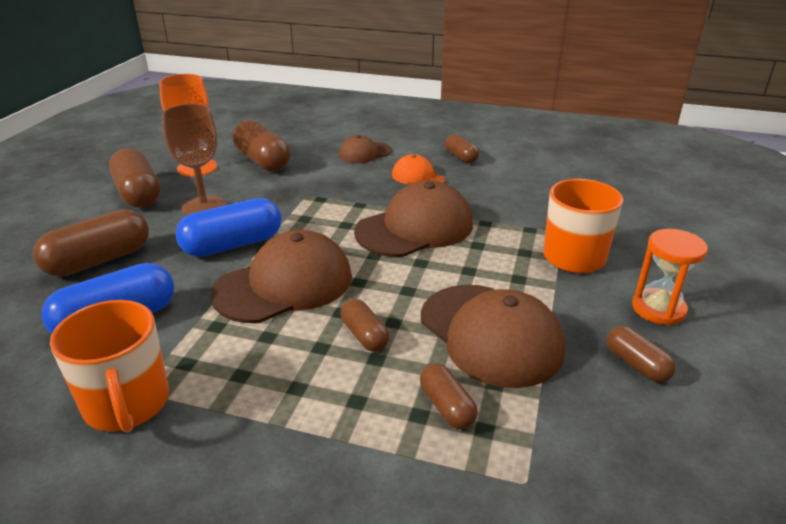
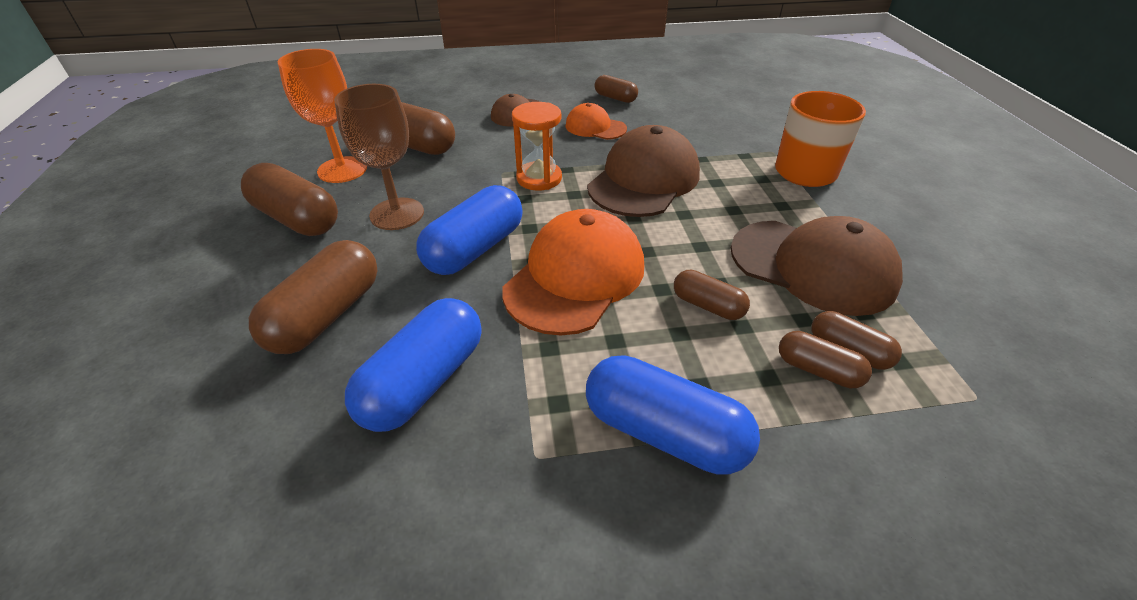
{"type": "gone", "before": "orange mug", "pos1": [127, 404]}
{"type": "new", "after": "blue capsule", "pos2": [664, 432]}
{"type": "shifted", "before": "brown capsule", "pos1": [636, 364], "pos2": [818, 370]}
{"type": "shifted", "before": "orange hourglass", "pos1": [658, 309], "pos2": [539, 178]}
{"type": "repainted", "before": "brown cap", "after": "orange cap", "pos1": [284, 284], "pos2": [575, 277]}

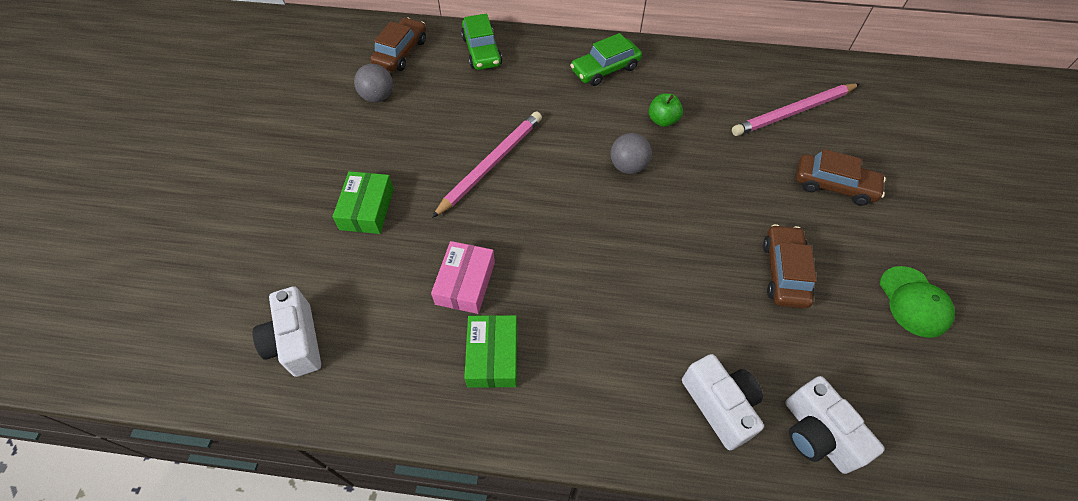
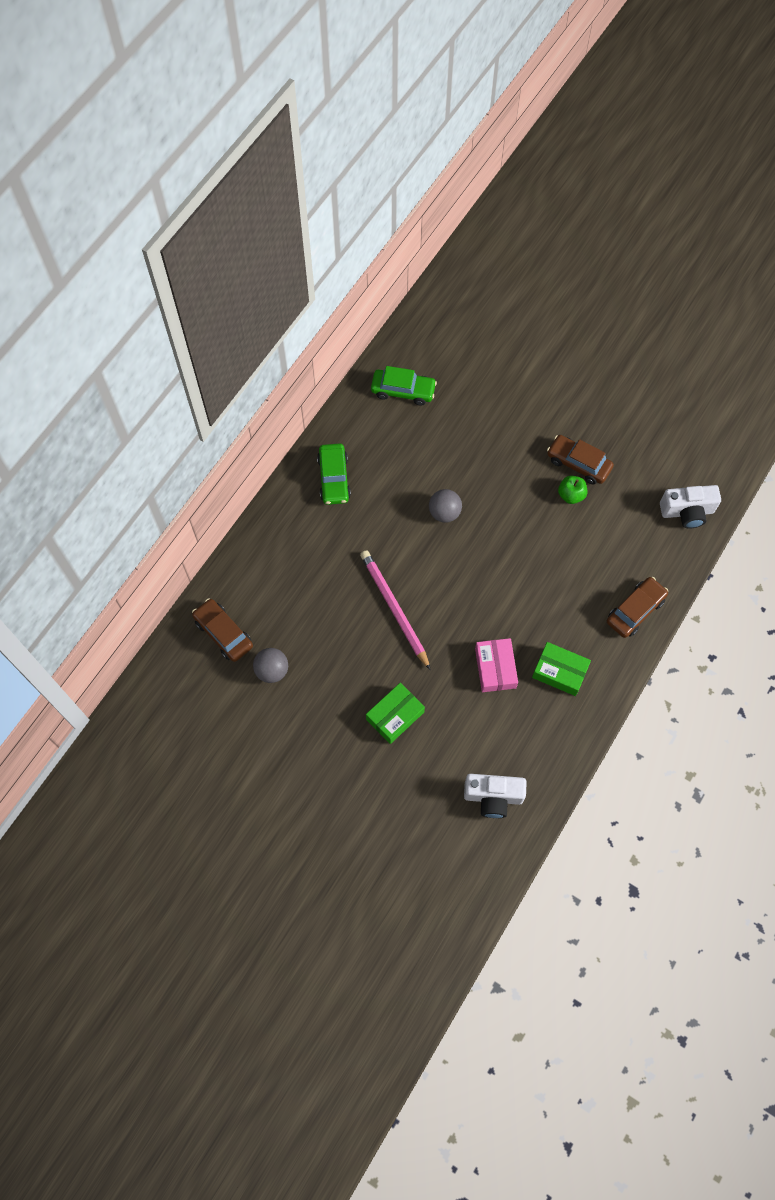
{"type": "gone", "before": "white camera", "pos1": [719, 405]}
{"type": "gone", "before": "pink pencil", "pos1": [793, 112]}
{"type": "gone", "before": "green cap", "pos1": [914, 302]}
{"type": "shifted", "before": "green car", "pos1": [481, 51], "pos2": [403, 391]}
{"type": "shifted", "before": "green apple", "pos1": [663, 120], "pos2": [571, 495]}
{"type": "shifted", "before": "brown car", "pos1": [834, 185], "pos2": [635, 610]}
{"type": "rotated", "before": "green box", "pos1": [367, 209], "pos2": [395, 715], "turn": -75}
{"type": "rotated", "before": "pink box", "pos1": [465, 283], "pos2": [495, 668], "turn": 45}

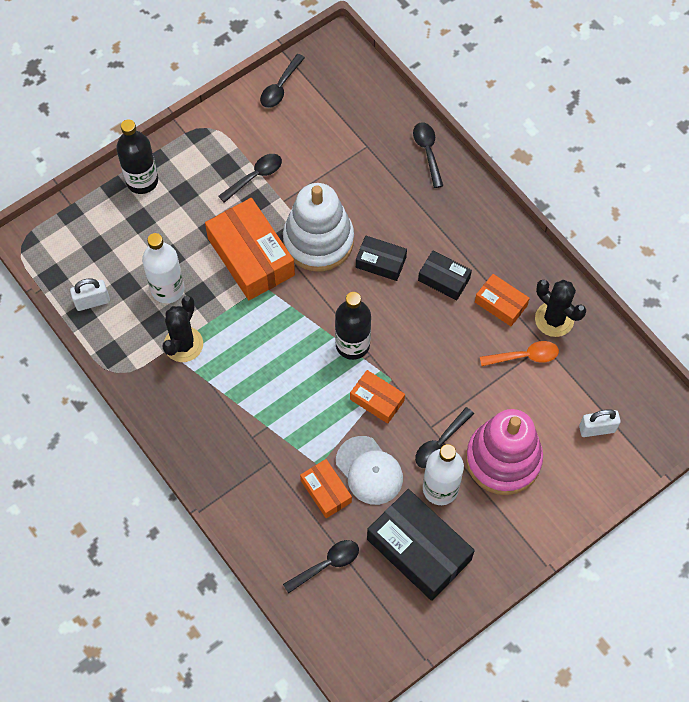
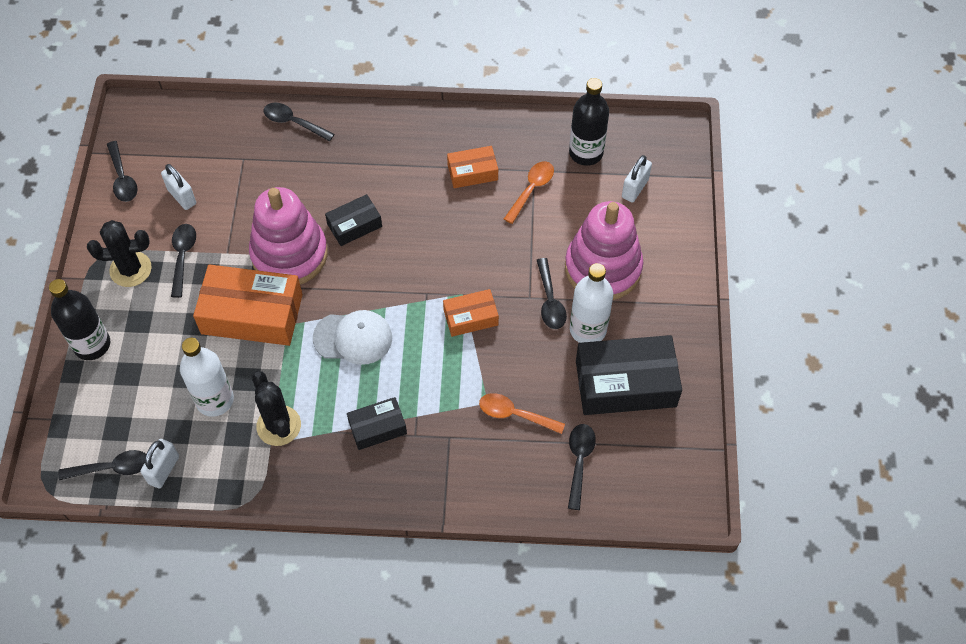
{"type": "new", "after": "black spoon", "pos2": [112, 468]}
{"type": "new", "after": "white padlock", "pos2": [182, 196]}
{"type": "shifted", "before": "black bottle", "pos1": [352, 344], "pos2": [586, 153]}
{"type": "shifted", "before": "white cap", "pos1": [369, 470], "pos2": [353, 338]}
{"type": "shifted", "before": "black box", "pos1": [444, 279], "pos2": [377, 427]}
{"type": "shifted", "before": "black cactus", "pos1": [554, 319], "pos2": [130, 269]}
{"type": "swapped", "before": "orange box", "after": "orange spoon", "pos1": [326, 491], "pos2": [515, 414]}
{"type": "repainted", "before": "white stacking toy", "after": "pink stacking toy", "pos1": [318, 240], "pos2": [289, 254]}

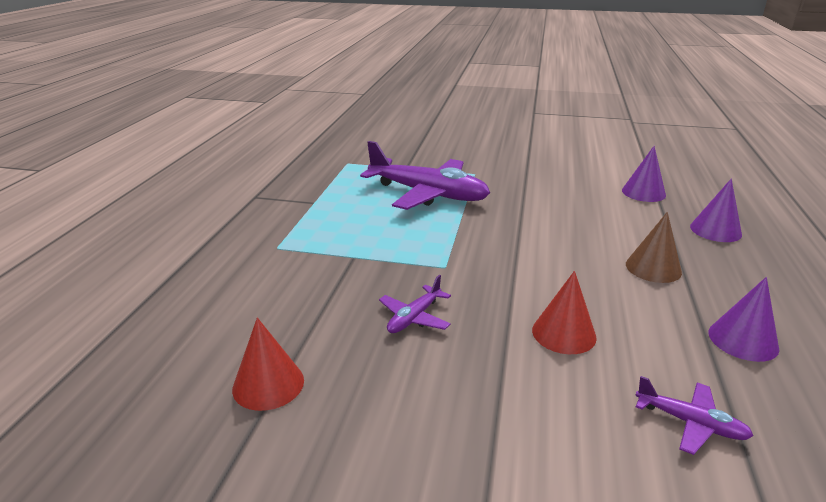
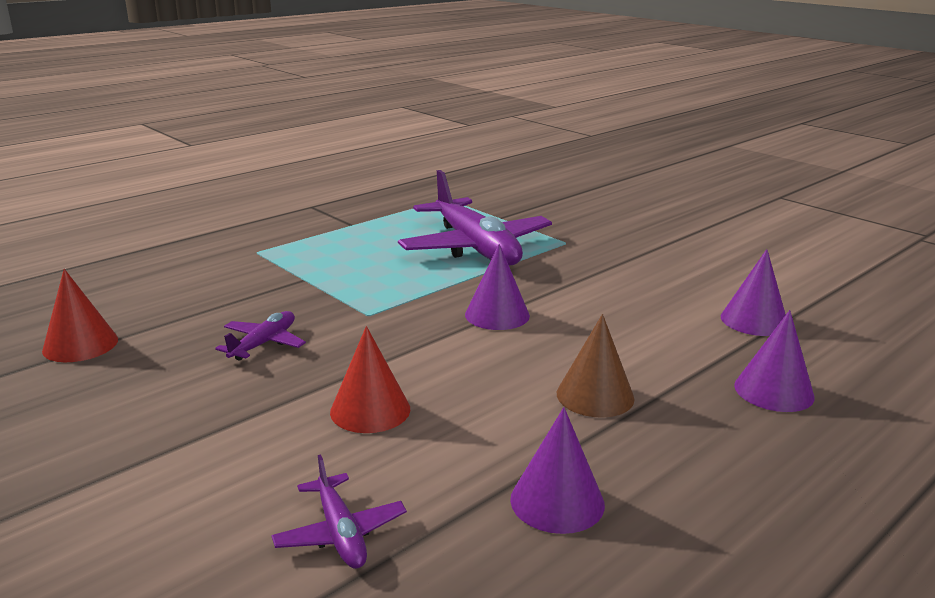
{"type": "new", "after": "purple cone", "pos2": [497, 315]}
{"type": "rotated", "before": "purple plane", "pos1": [414, 318], "pos2": [264, 343], "turn": 135}

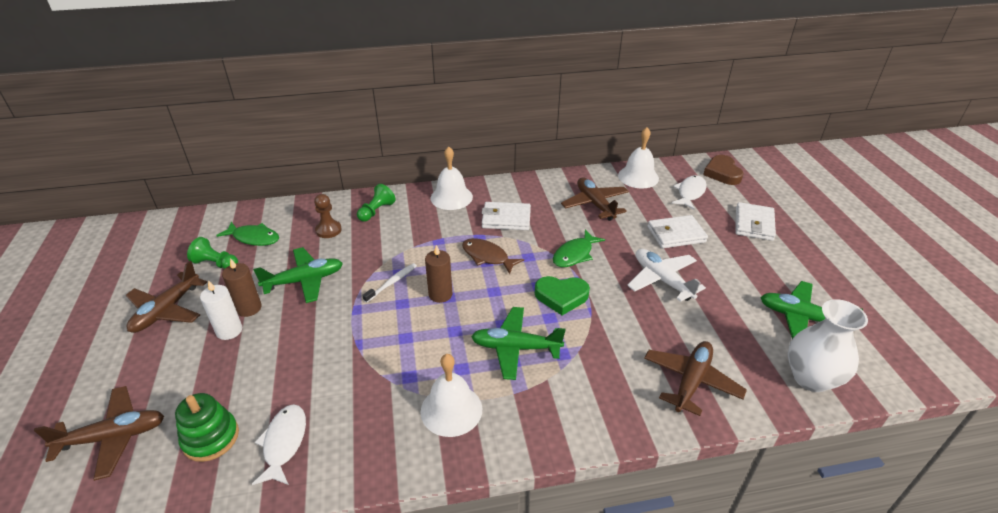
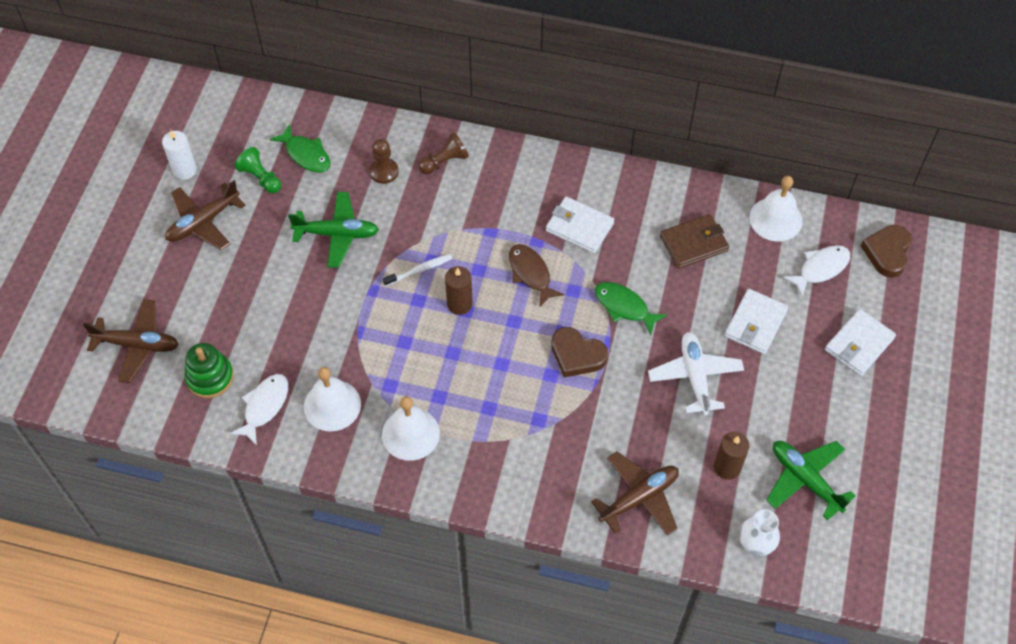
{"type": "gone", "before": "green plane", "pos1": [515, 348]}
{"type": "shifted", "before": "white candle", "pos1": [229, 331], "pos2": [184, 170]}
{"type": "shifted", "before": "brown candle", "pos1": [249, 308], "pos2": [727, 467]}
{"type": "shifted", "before": "white bell", "pos1": [451, 197], "pos2": [332, 405]}
{"type": "swapped", "before": "brown plane", "after": "brown wallet", "pos1": [595, 204], "pos2": [693, 243]}
{"type": "repainted", "before": "green pawn", "after": "brown pawn", "pos1": [376, 211], "pos2": [444, 162]}
{"type": "repainted", "before": "green heart", "after": "brown heart", "pos1": [561, 297], "pos2": [577, 355]}
{"type": "rotated", "before": "green fish", "pos1": [574, 254], "pos2": [624, 307], "turn": 60}
{"type": "rotated", "before": "white wallet", "pos1": [676, 234], "pos2": [755, 323], "turn": -75}
{"type": "scaled", "before": "white vase", "pos1": [811, 378], "pos2": [756, 543], "scale": 0.63}

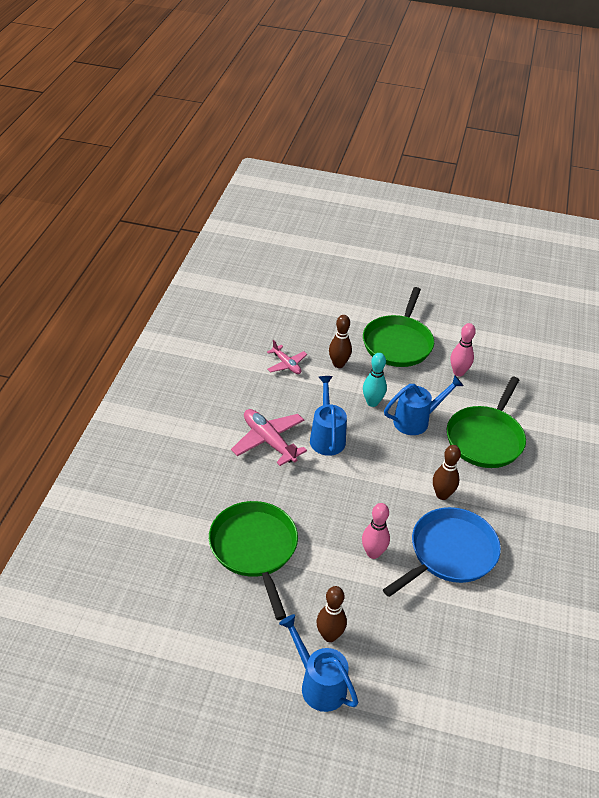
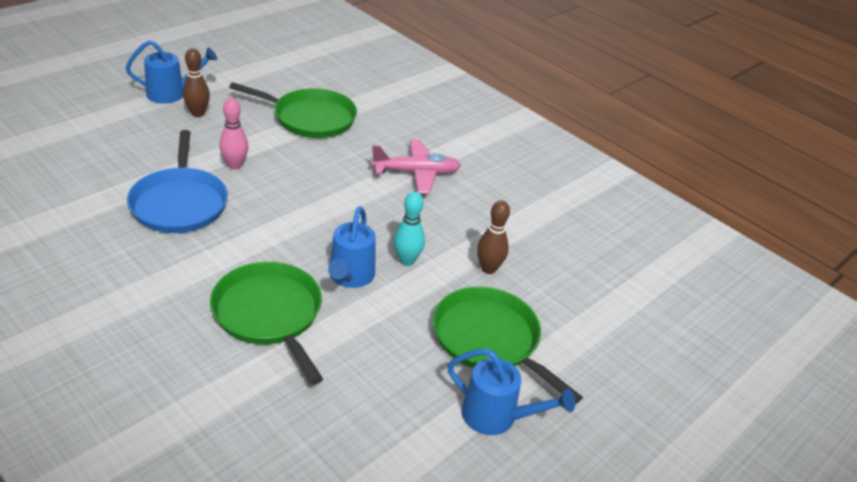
{"type": "gone", "before": "pink plane", "pos1": [286, 364]}
{"type": "gone", "before": "brown bowling pin", "pos1": [442, 495]}
{"type": "gone", "before": "pink bowling pin", "pos1": [458, 372]}
{"type": "shifted", "before": "blue watering can", "pos1": [327, 437], "pos2": [497, 417]}

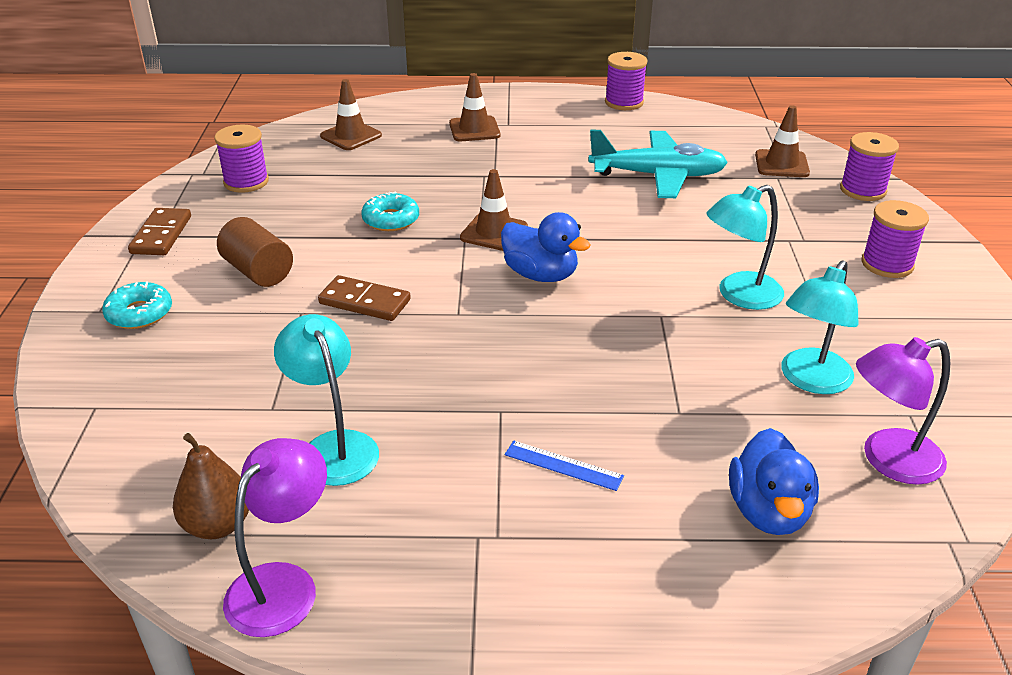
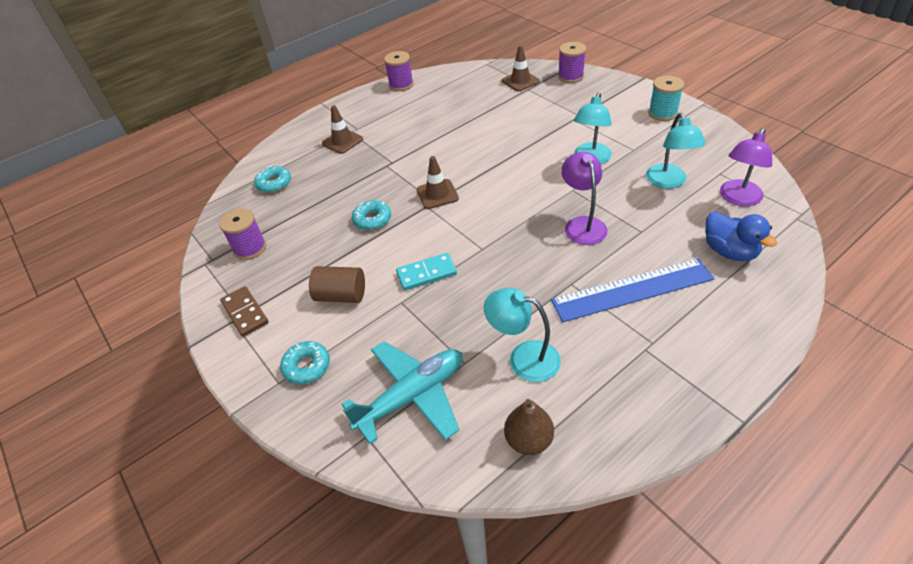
{"type": "gone", "before": "blue duck", "pos1": [540, 275]}
{"type": "gone", "before": "purple spool", "pos1": [887, 264]}
{"type": "new", "after": "turquoise spool", "pos2": [662, 113]}
{"type": "shifted", "before": "purple lamp", "pos1": [283, 584], "pos2": [582, 224]}
{"type": "shifted", "before": "turquoise plane", "pos1": [658, 176], "pos2": [412, 396]}
{"type": "swapped", "before": "brown traffic cone", "after": "turquoise donut", "pos1": [351, 136], "pos2": [274, 183]}
{"type": "repainted", "before": "brown domino", "after": "turquoise domino", "pos1": [365, 302], "pos2": [426, 273]}
{"type": "scaled", "before": "blue ruler", "pos1": [563, 465], "pos2": [632, 289], "scale": 2.32}

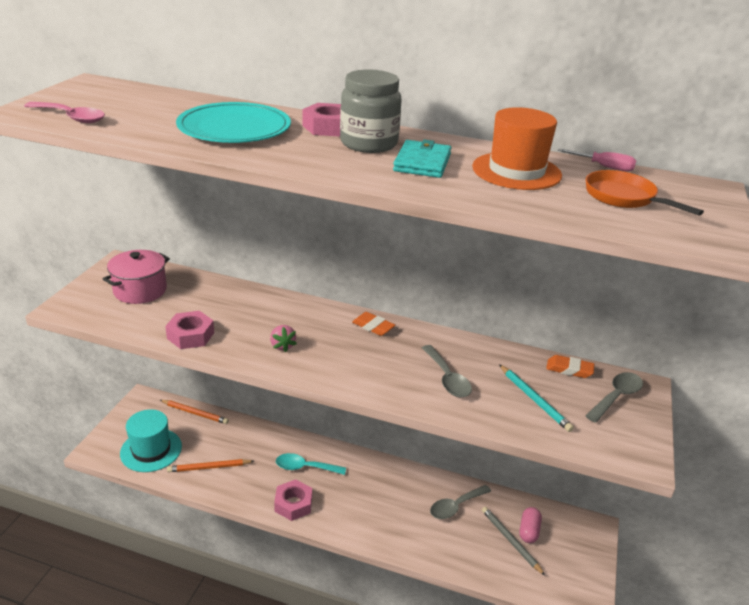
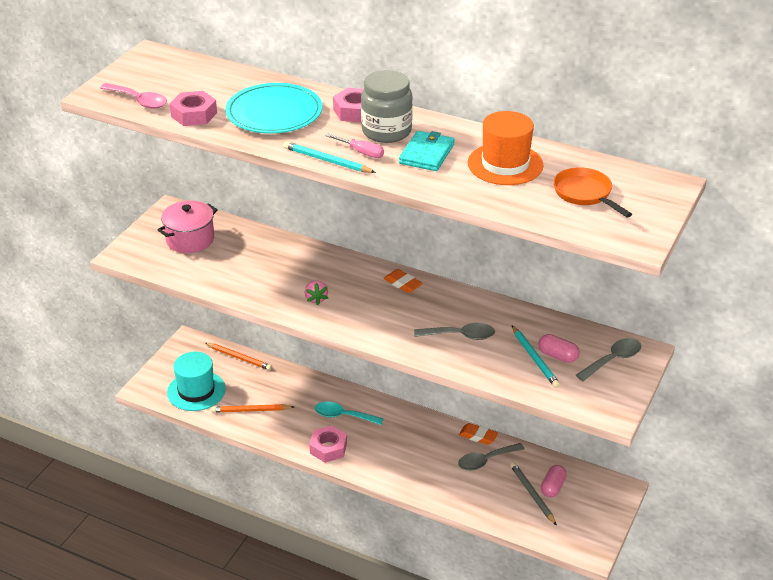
{"type": "new", "after": "turquoise pencil", "pos2": [327, 161]}
{"type": "new", "after": "pink capsule", "pos2": [557, 356]}
{"type": "shifted", "before": "pink nut", "pos1": [191, 335], "pos2": [194, 114]}
{"type": "shifted", "before": "orange eraser", "pos1": [569, 369], "pos2": [478, 436]}
{"type": "shifted", "before": "pink screwdriver", "pos1": [603, 167], "pos2": [361, 152]}
{"type": "rotated", "before": "grey spoon", "pos1": [447, 378], "pos2": [460, 335], "turn": -75}

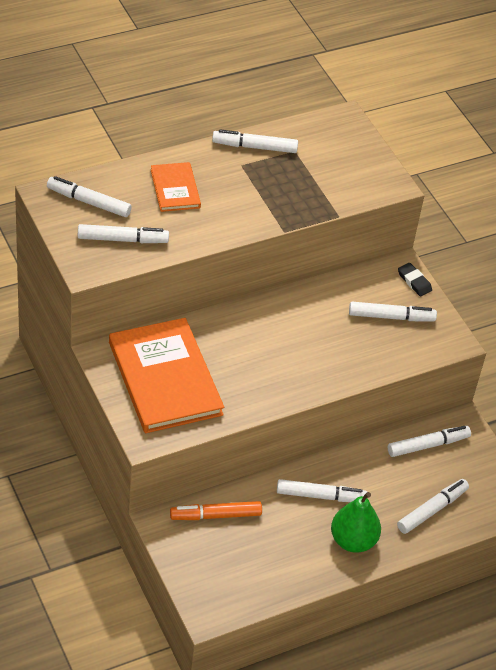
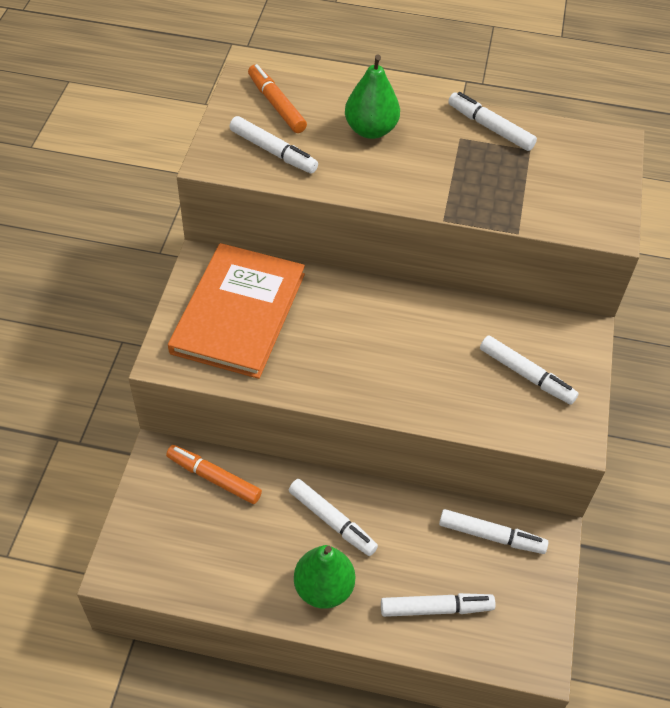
{"type": "gone", "before": "black eraser", "pos1": [414, 281]}
{"type": "swapped", "before": "orange book", "after": "green pear", "pos1": [175, 189], "pos2": [370, 130]}
{"type": "repainted", "before": "white marker", "after": "orange marker", "pos1": [89, 202], "pos2": [276, 104]}

